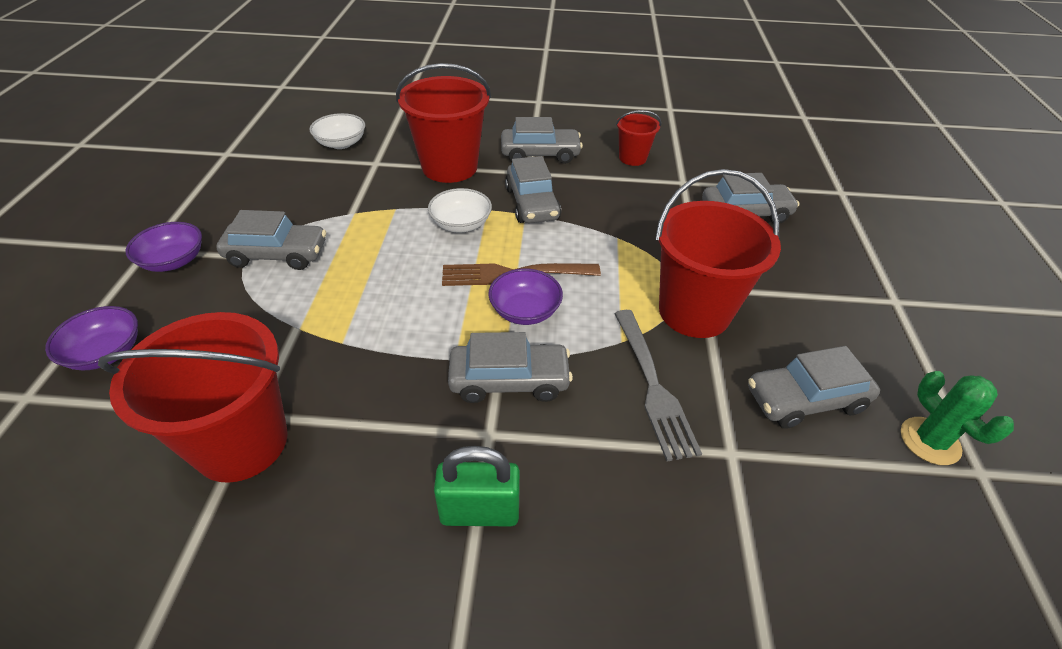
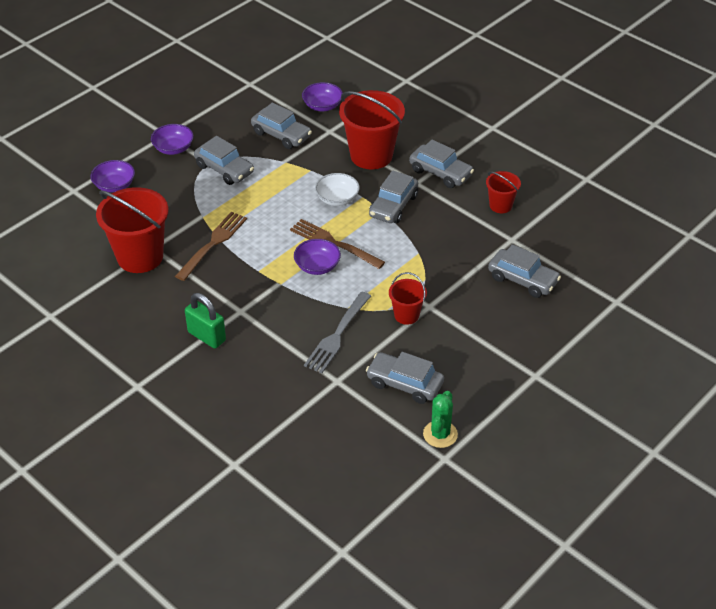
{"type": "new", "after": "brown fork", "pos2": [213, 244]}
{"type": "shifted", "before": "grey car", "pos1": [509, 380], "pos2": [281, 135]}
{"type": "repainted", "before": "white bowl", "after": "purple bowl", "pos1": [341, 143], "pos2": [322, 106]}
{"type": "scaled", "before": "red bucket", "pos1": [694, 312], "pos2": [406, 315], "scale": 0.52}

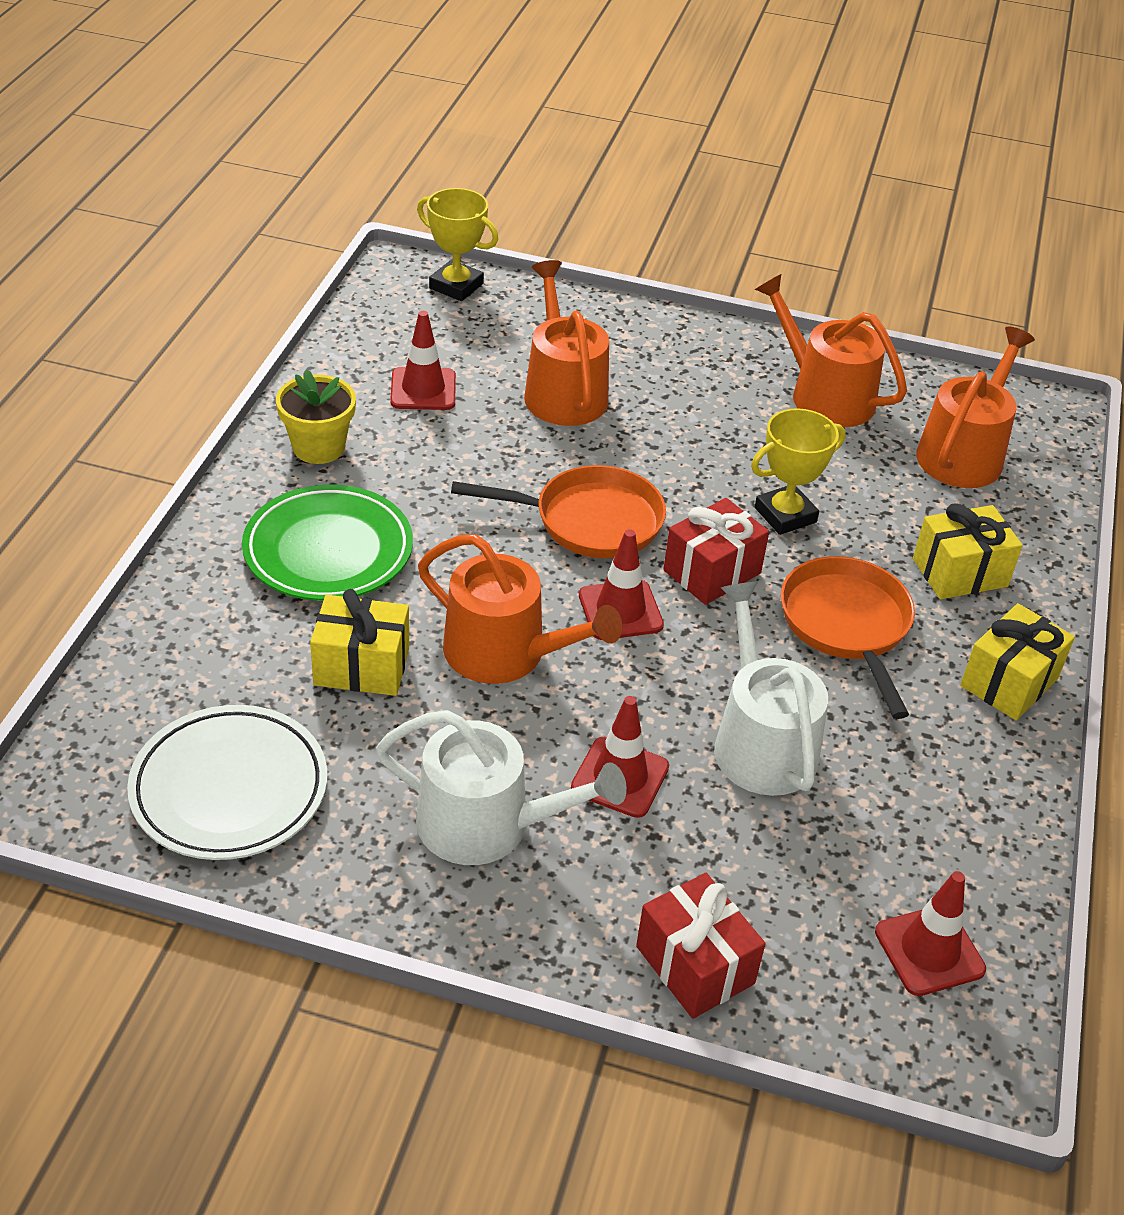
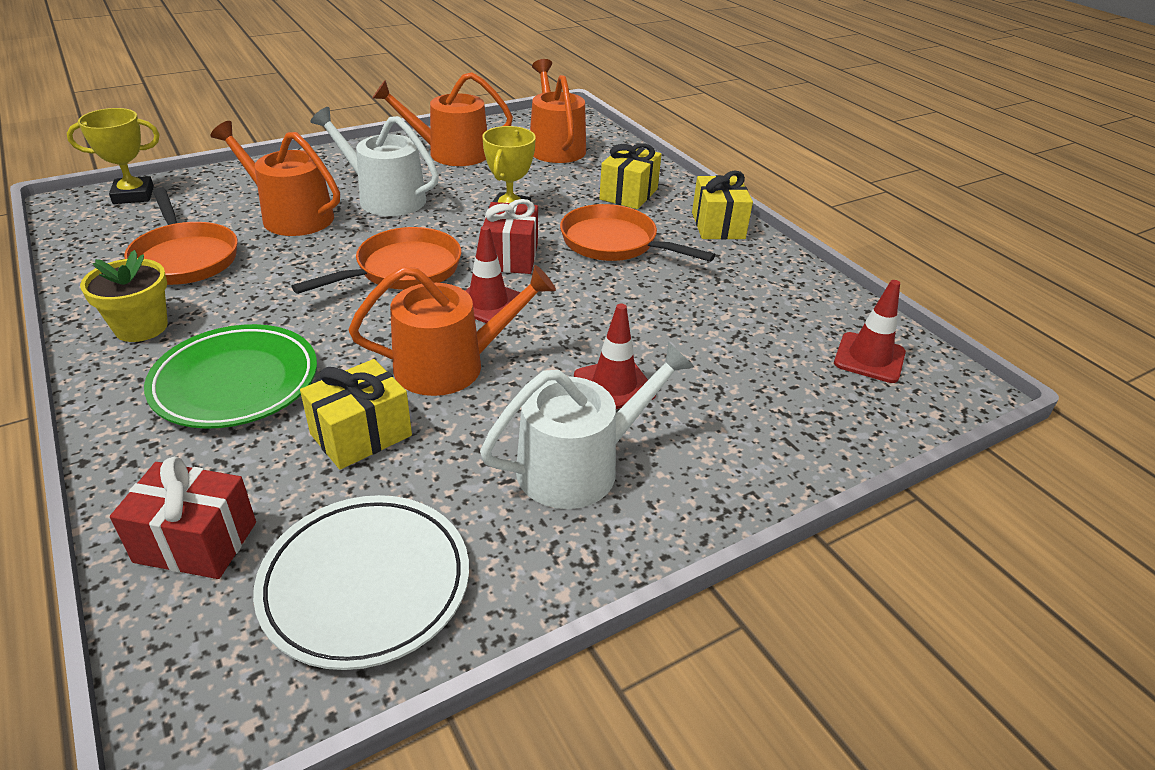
{"type": "shifted", "before": "red gift", "pos1": [695, 965], "pos2": [196, 542]}
{"type": "shifted", "before": "white watering can", "pos1": [760, 742], "pos2": [385, 198]}
{"type": "swapped", "before": "red traffic cone", "after": "orange pan", "pos1": [423, 389], "pos2": [184, 258]}

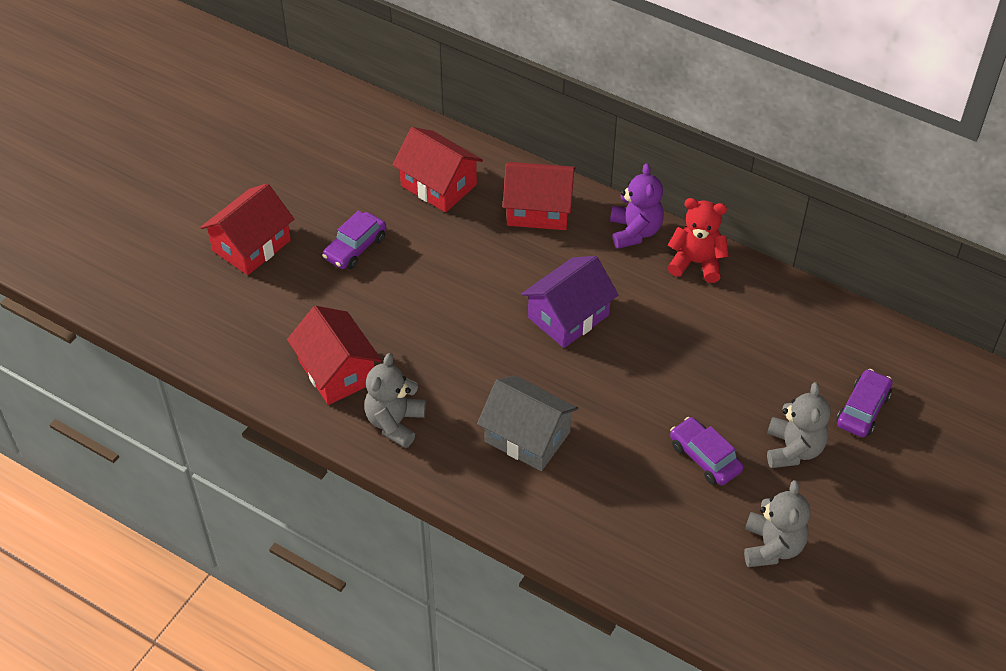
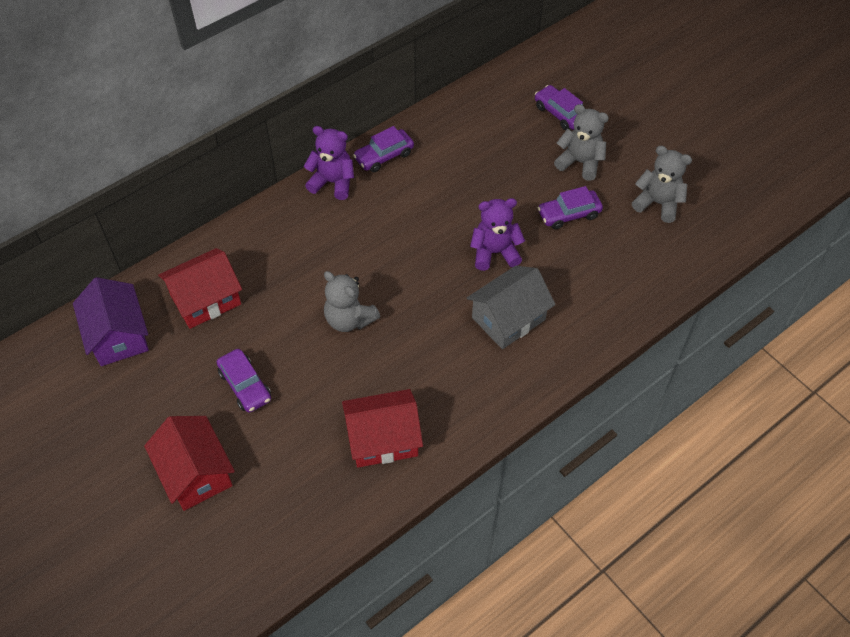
{"type": "gone", "before": "red house", "pos1": [538, 210]}
{"type": "new", "after": "purple teddy bear", "pos2": [494, 252]}
{"type": "shifted", "before": "grey teddy bear", "pos1": [395, 422], "pos2": [349, 319]}
{"type": "shifted", "before": "purple house", "pos1": [568, 316], "pos2": [118, 336]}
{"type": "swapped", "before": "red teddy bear", "after": "purple car", "pos1": [696, 263], "pos2": [384, 156]}

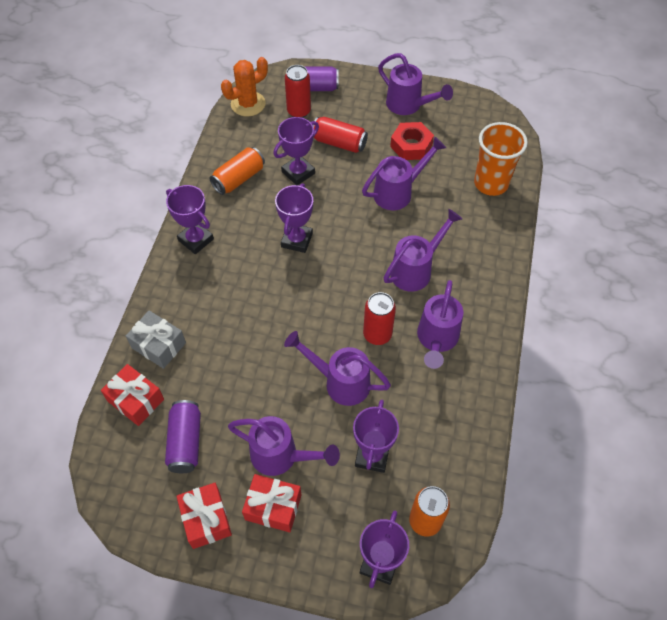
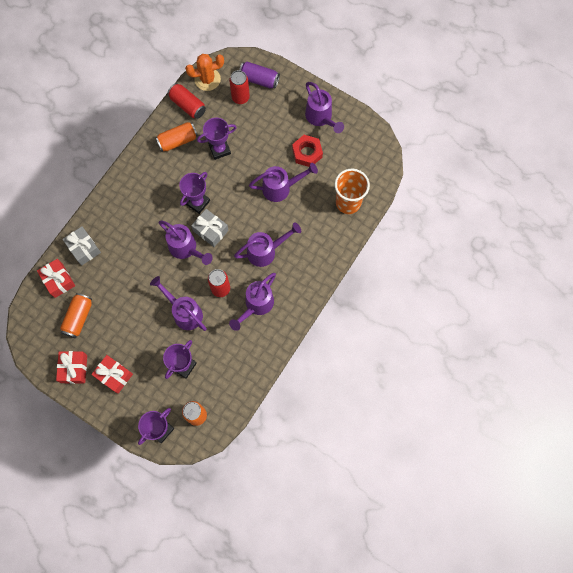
{"type": "gone", "before": "purple trophy", "pos1": [196, 240]}
{"type": "new", "after": "grey gift", "pos2": [210, 231]}
{"type": "shifted", "before": "purple watering can", "pos1": [281, 456], "pos2": [186, 249]}
{"type": "shifted", "before": "red can", "pos1": [339, 143], "pos2": [187, 105]}
{"type": "repainted", "before": "purple can", "after": "orange can", "pos1": [185, 442], "pos2": [78, 317]}

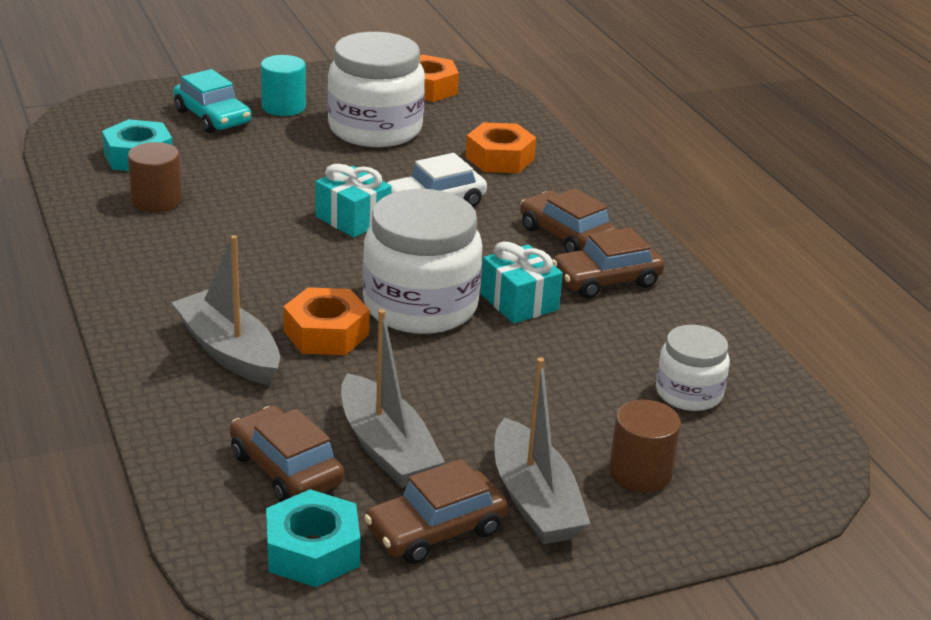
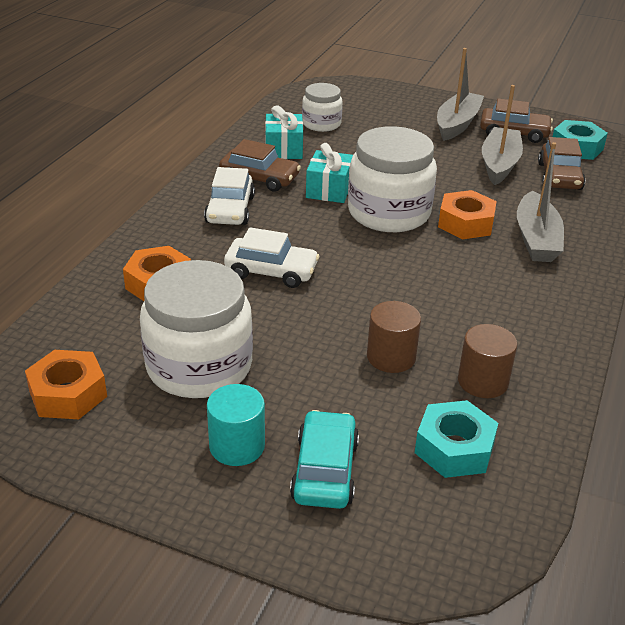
{"type": "shifted", "before": "turquoise gift", "pos1": [353, 219], "pos2": [283, 149]}
{"type": "shifted", "before": "brown cylinder", "pos1": [640, 472], "pos2": [391, 357]}
{"type": "repainted", "before": "brown car", "after": "white car", "pos1": [566, 236], "pos2": [230, 209]}

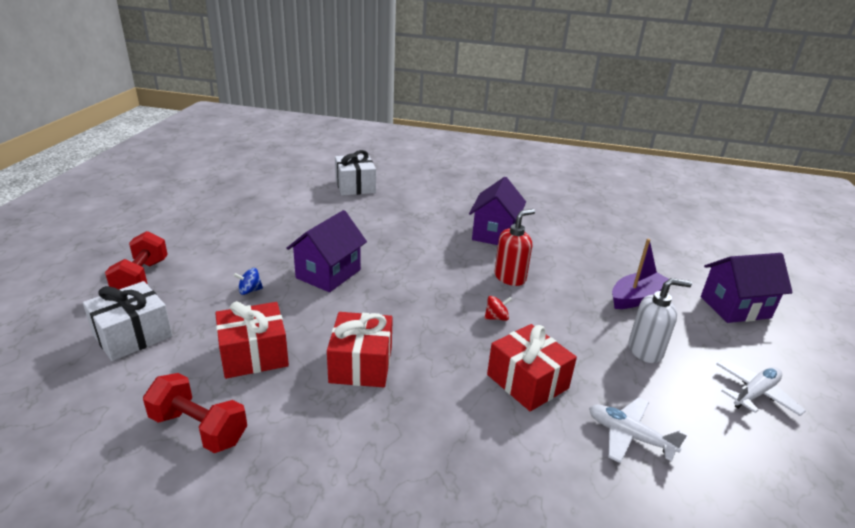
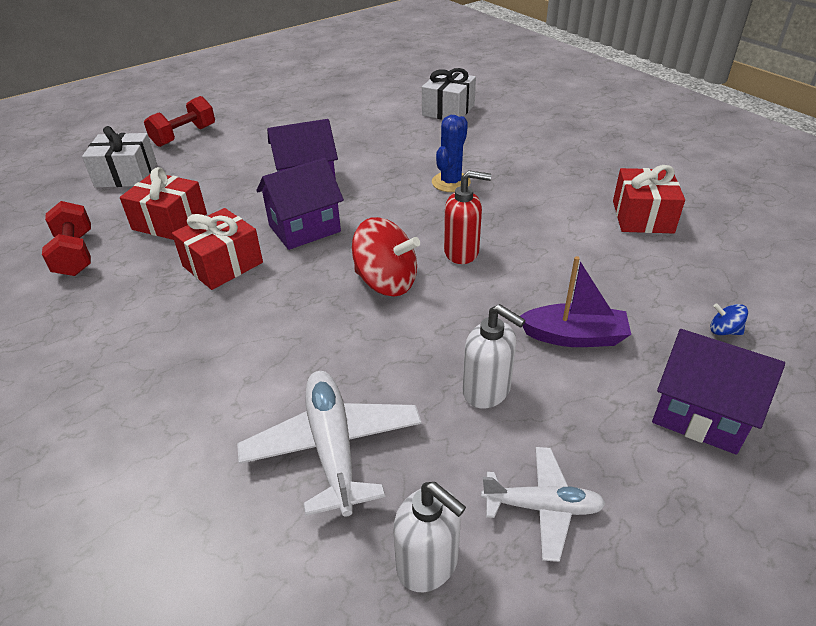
{"type": "new", "after": "white soap dispenser", "pos2": [428, 564]}
{"type": "new", "after": "blue cactus", "pos2": [451, 182]}
{"type": "shifted", "before": "blue spinning top", "pos1": [249, 291], "pos2": [724, 331]}
{"type": "shifted", "before": "purple house", "pos1": [494, 234], "pos2": [304, 228]}
{"type": "shifted", "before": "red gift", "pos1": [527, 381], "pos2": [642, 216]}
{"type": "scaled", "before": "red spinning top", "pos1": [496, 317], "pos2": [386, 282], "scale": 2.26}
{"type": "scaled", "before": "white plane", "pos1": [629, 436], "pos2": [333, 447], "scale": 1.57}

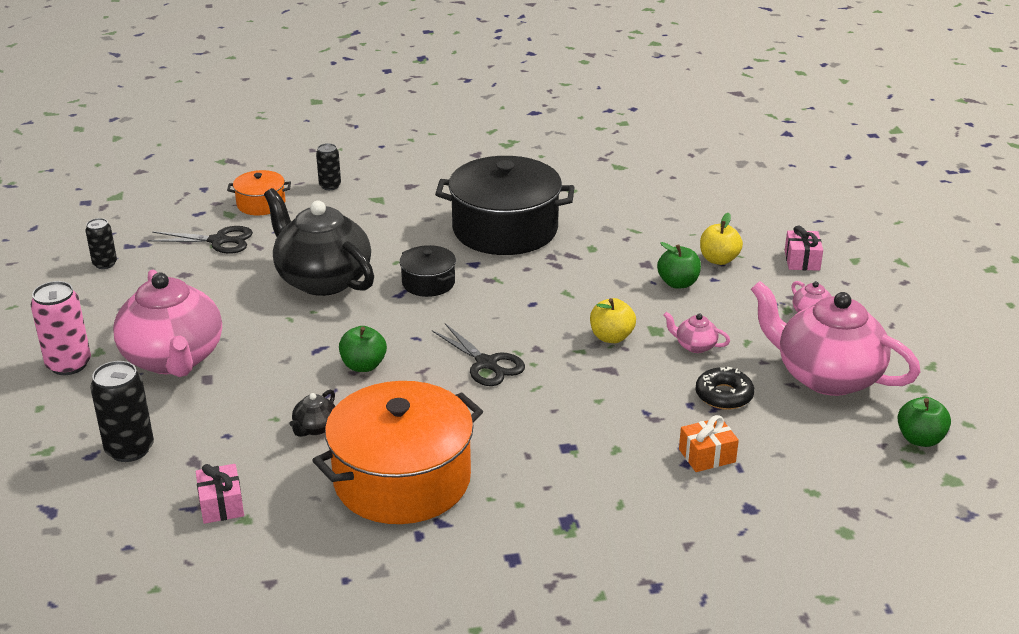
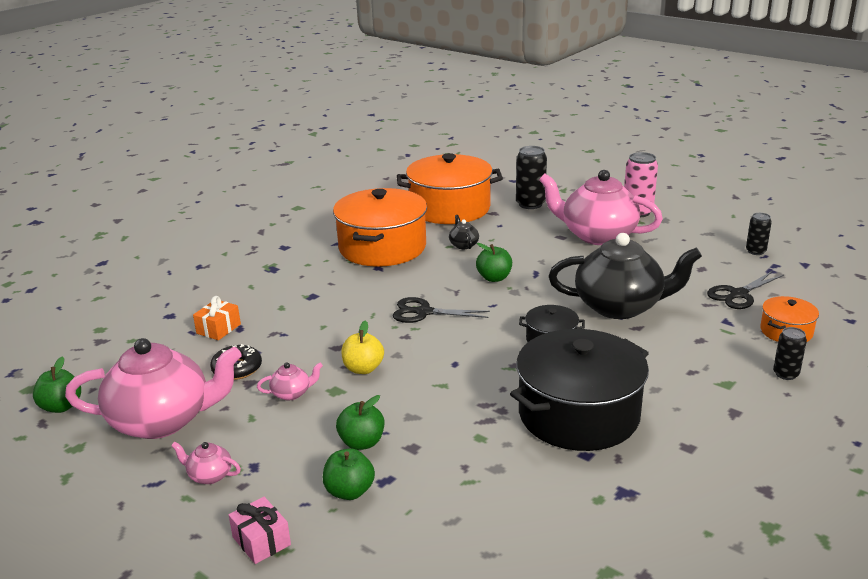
{"type": "swapped", "before": "pink gift", "after": "orange pot", "pos1": [221, 504], "pos2": [450, 208]}
{"type": "repainted", "before": "yellow apple", "after": "green apple", "pos1": [719, 260], "pos2": [349, 491]}

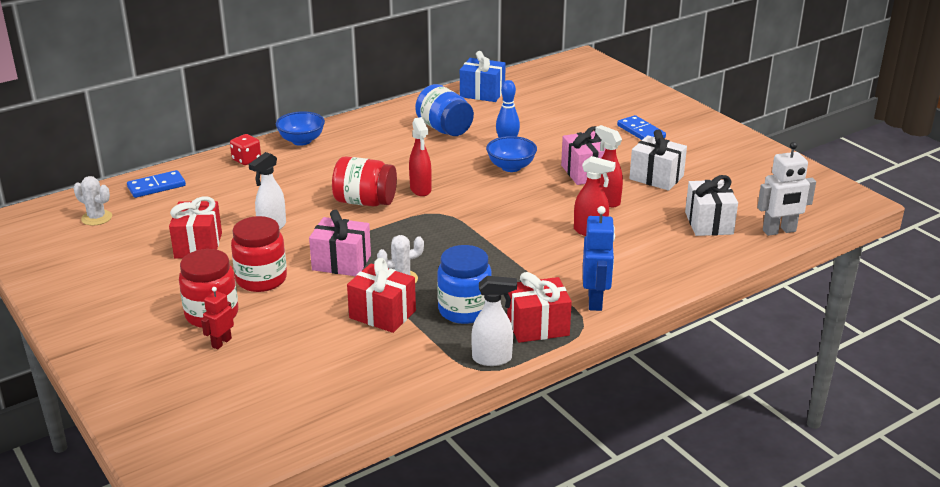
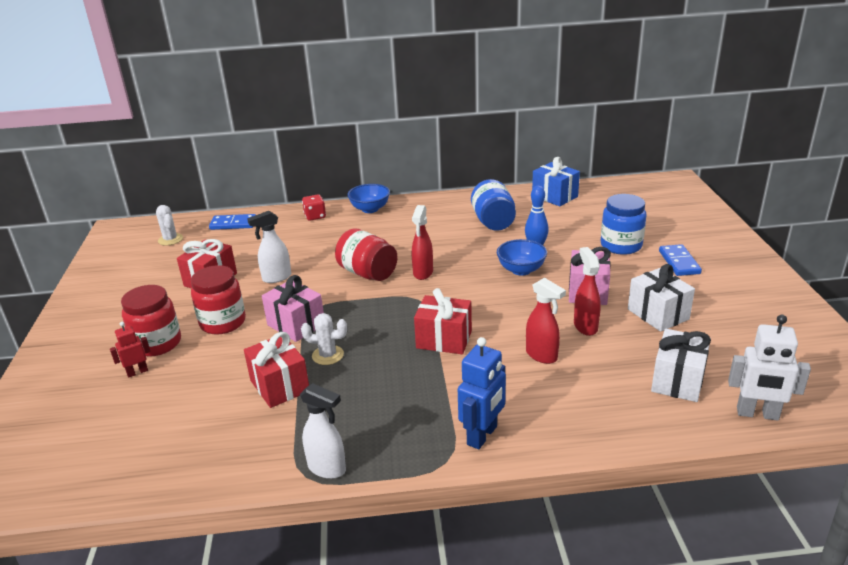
{"type": "shifted", "before": "blue jar", "pos1": [464, 310], "pos2": [621, 246]}
{"type": "shifted", "before": "red gift", "pos1": [538, 326], "pos2": [444, 339]}

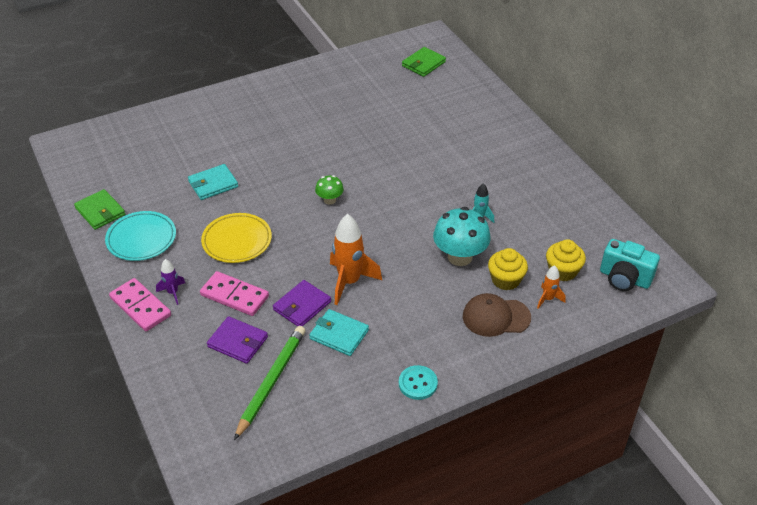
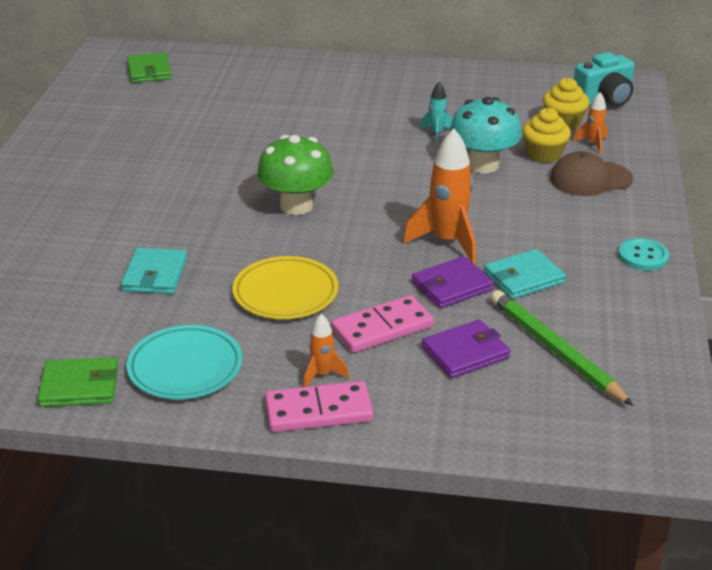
{"type": "repainted", "before": "purple rocket", "after": "orange rocket", "pos1": [173, 292], "pos2": [322, 375]}
{"type": "rotated", "before": "purple wallet", "pos1": [302, 306], "pos2": [452, 286], "turn": 75}
{"type": "rotated", "before": "brown cap", "pos1": [496, 317], "pos2": [590, 179], "turn": 45}
{"type": "scaled", "before": "green mushroom", "pos1": [330, 200], "pos2": [296, 206], "scale": 1.88}

